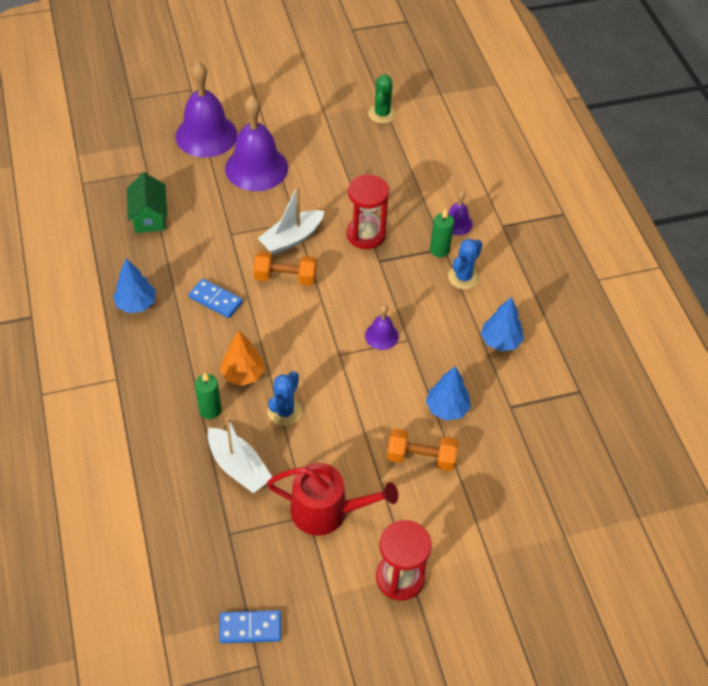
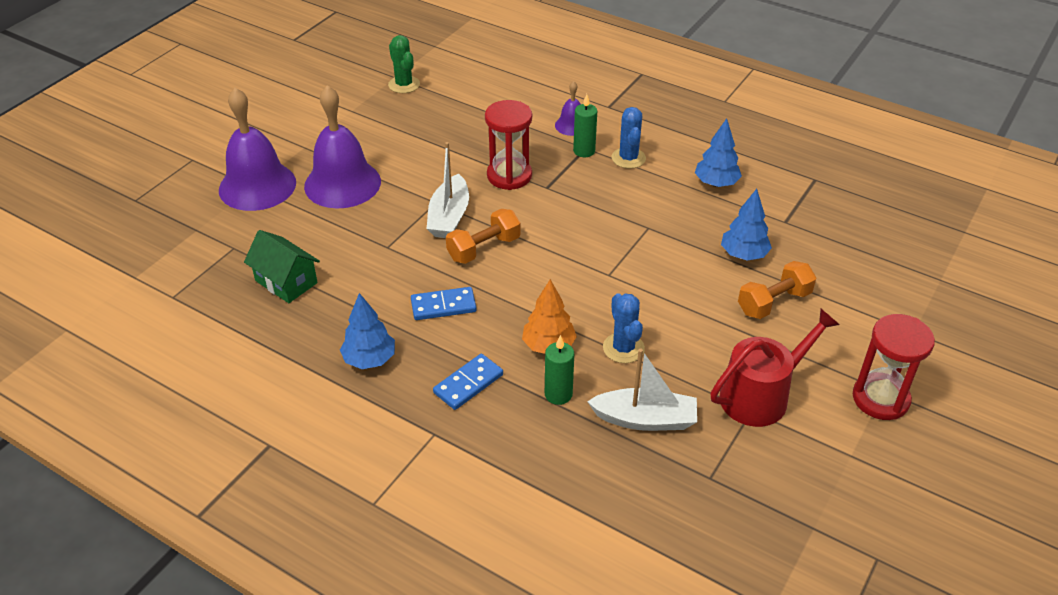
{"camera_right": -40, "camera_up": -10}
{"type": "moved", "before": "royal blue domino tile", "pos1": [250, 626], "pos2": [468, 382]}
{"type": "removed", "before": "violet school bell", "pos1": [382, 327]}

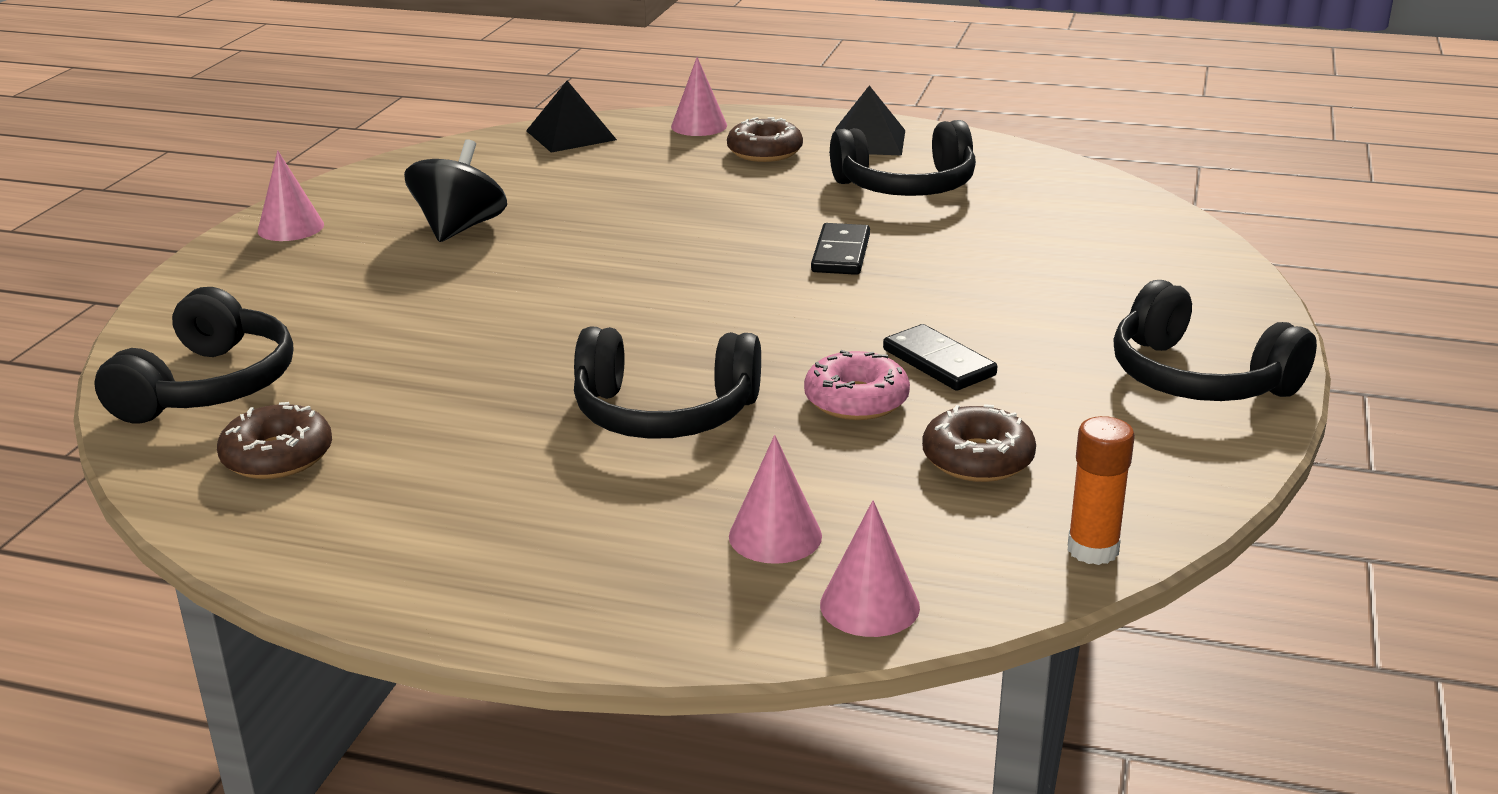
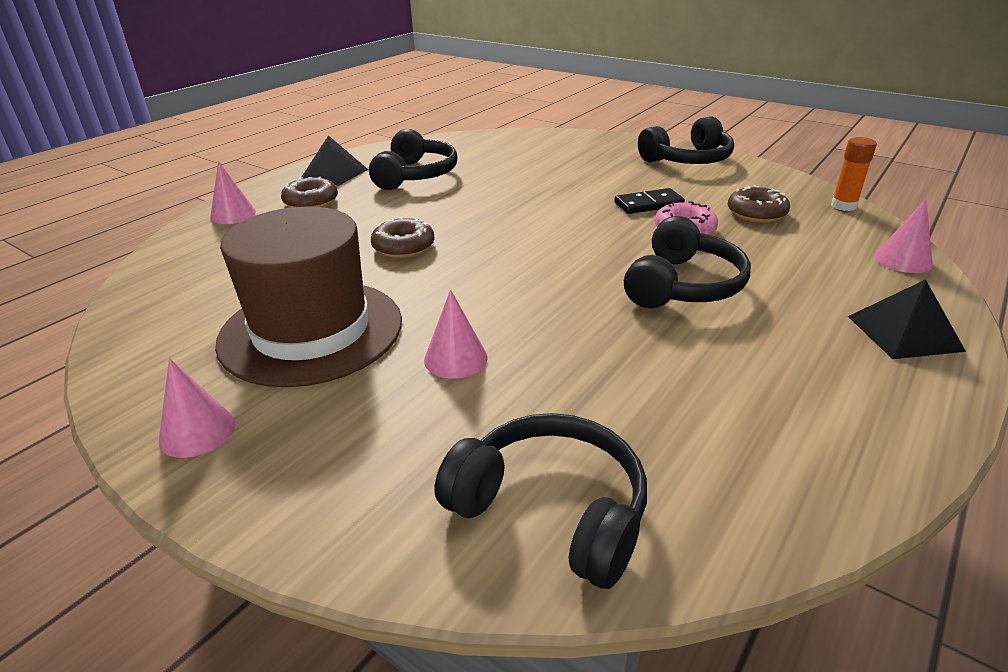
{"camera_right": -70, "camera_up": 5}
{"type": "moved", "before": "dark brown donut", "pos1": [274, 440], "pos2": [403, 237]}
{"type": "replaced", "before": "ebony spinning top", "after": "dark brown tall hat", "pos1": [455, 190], "pos2": [308, 297]}
{"type": "moved", "before": "ebony solid pyramid", "pos1": [571, 117], "pos2": [907, 319]}
{"type": "moved", "before": "pink cone", "pos1": [775, 499], "pos2": [456, 334]}
{"type": "removed", "before": "ebony domino tile", "pos1": [840, 249]}

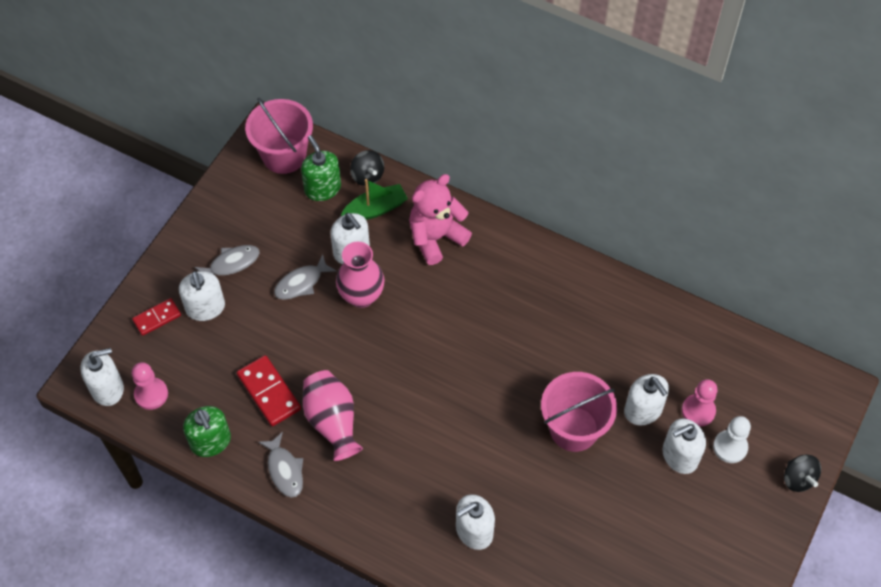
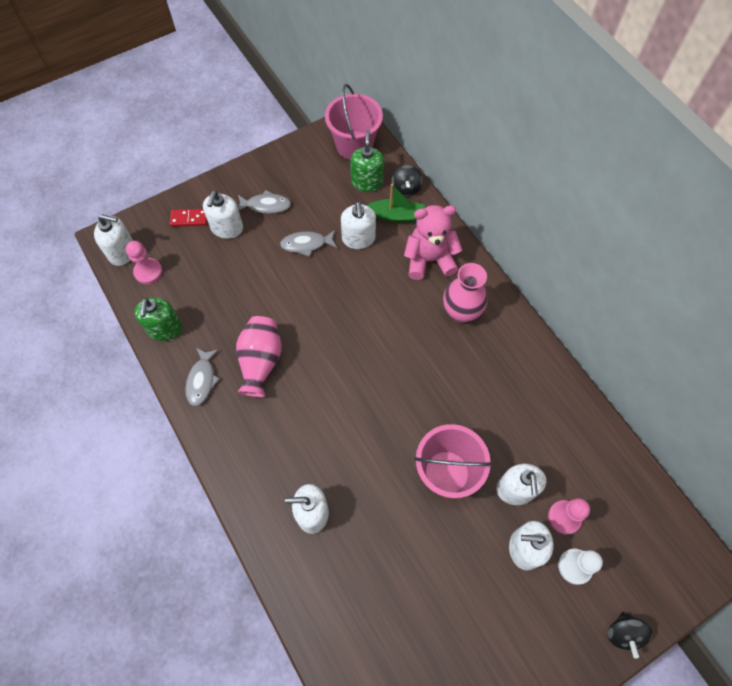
{"camera_right": 30, "camera_up": 5}
{"type": "removed", "before": "scarlet domino tile", "pos1": [269, 390]}
{"type": "moved", "before": "pink tall vase", "pos1": [360, 275], "pos2": [465, 293]}

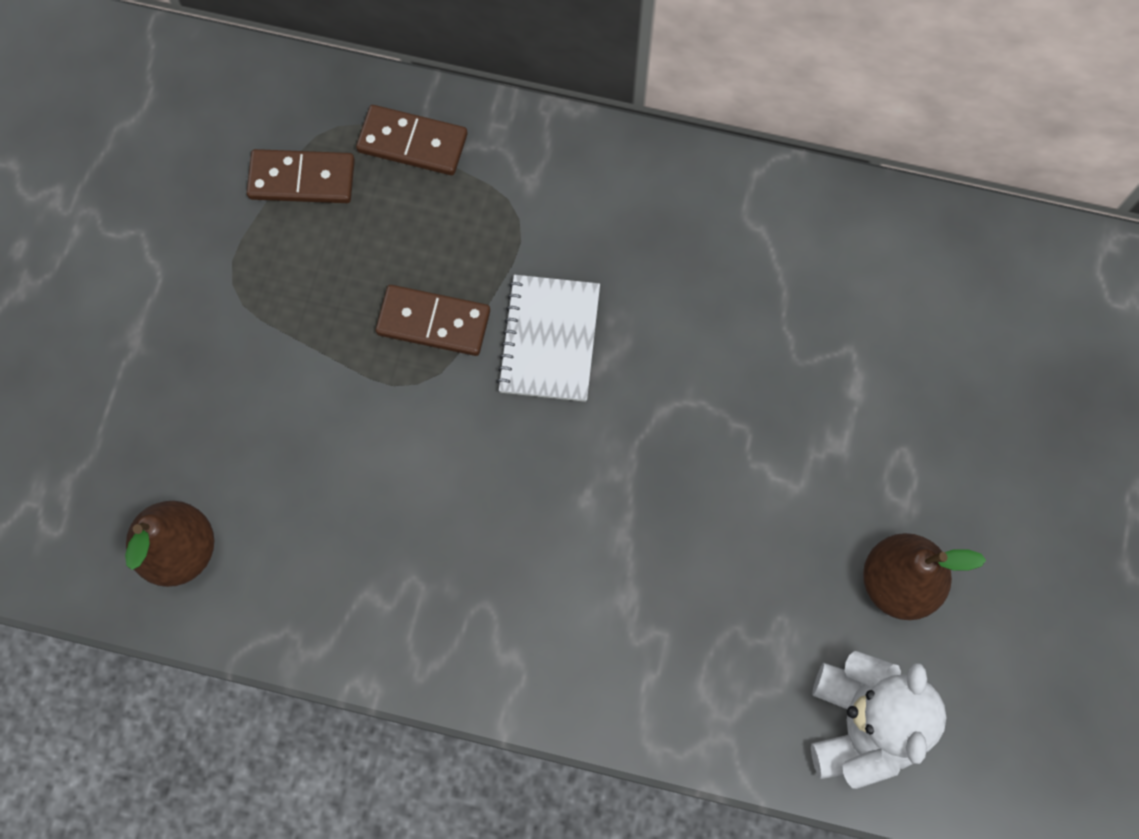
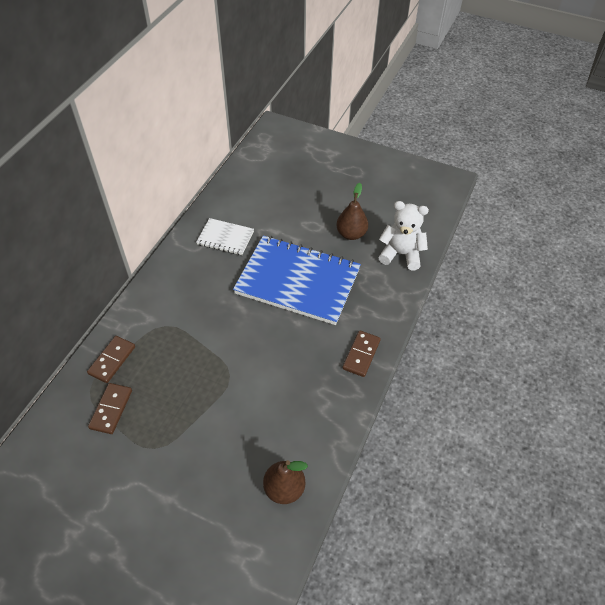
{"camera_right": -80, "camera_up": -20}
{"type": "moved", "before": "dark brown domino tile", "pos1": [433, 320], "pos2": [361, 353]}
{"type": "moved", "before": "pure white notepad", "pos1": [548, 338], "pos2": [225, 236]}
{"type": "added", "after": "royal blue notepad", "pos2": [297, 280]}

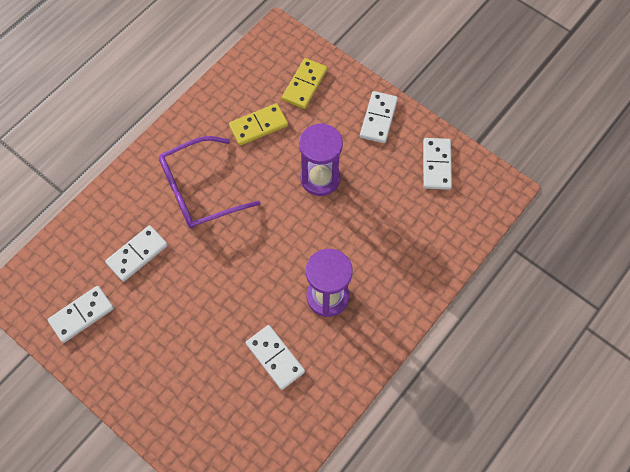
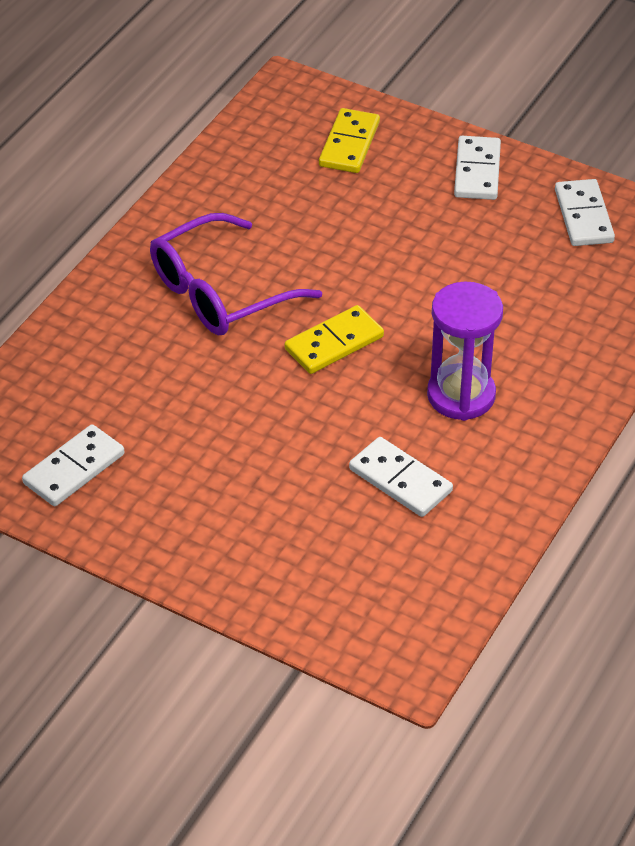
{"camera_right": -10, "camera_up": -20}
{"type": "removed", "before": "pure white domino tile", "pos1": [136, 253]}
{"type": "moved", "before": "golden domino tile", "pos1": [258, 124], "pos2": [334, 339]}
{"type": "removed", "before": "violet sand timer", "pos1": [321, 159]}

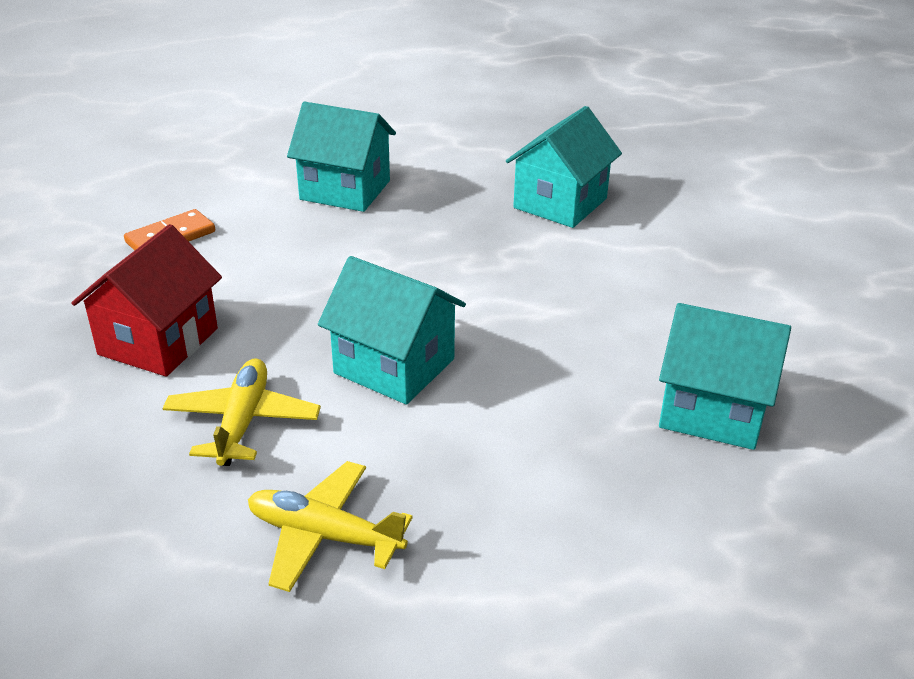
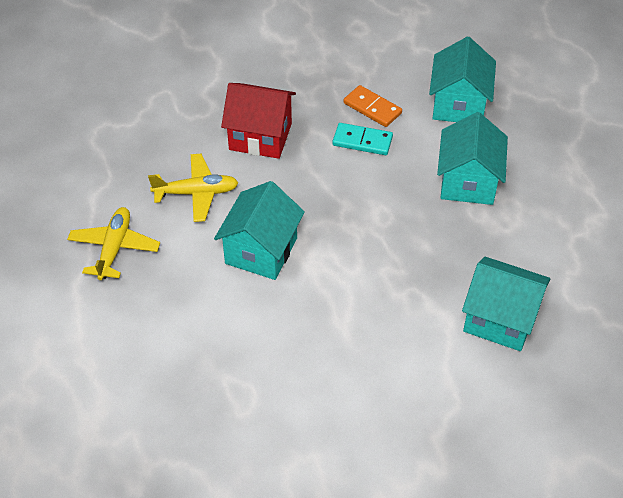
{"camera_right": 80, "camera_up": 15}
{"type": "moved", "before": "aqua house", "pos1": [725, 376], "pos2": [462, 79]}
{"type": "added", "after": "aqua domino tile", "pos2": [363, 139]}

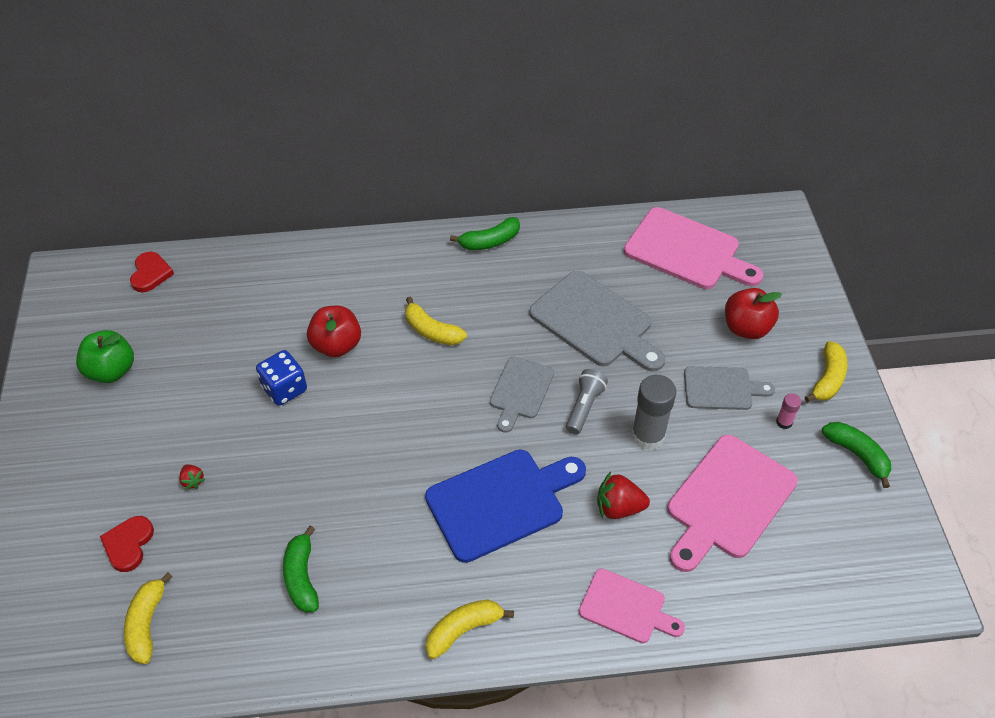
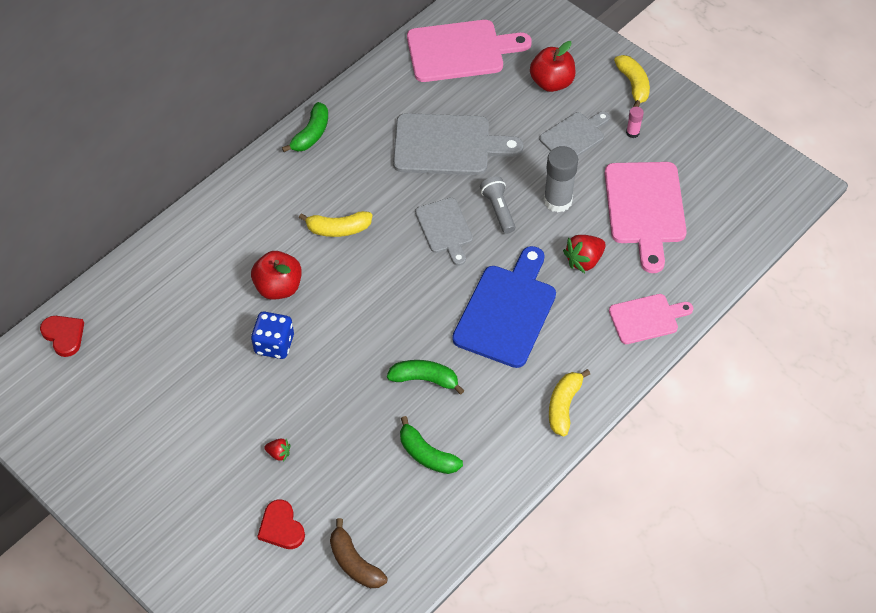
{"camera_right": -40, "camera_up": 5}
{"type": "removed", "before": "green apple fruit", "pos1": [105, 356]}
{"type": "recoloured", "before": "golden banana fruit", "after": "dark brown banana fruit", "pos1": [148, 618], "pos2": [359, 553]}
{"type": "moved", "before": "green banana fruit", "pos1": [856, 455], "pos2": [425, 377]}

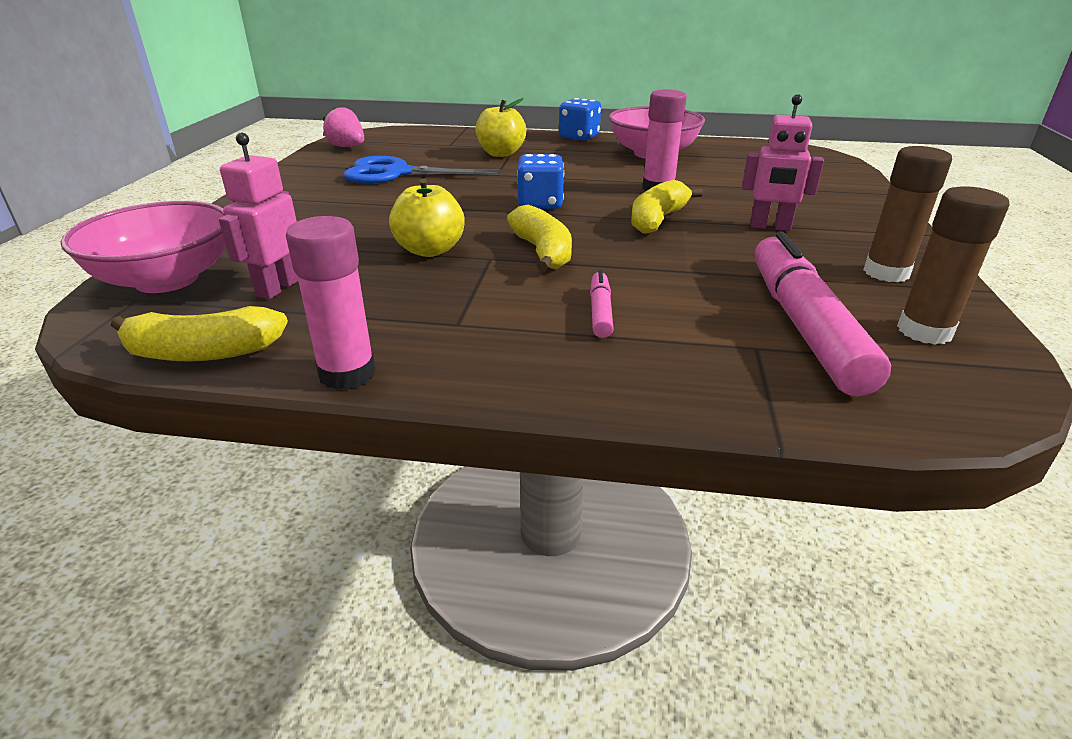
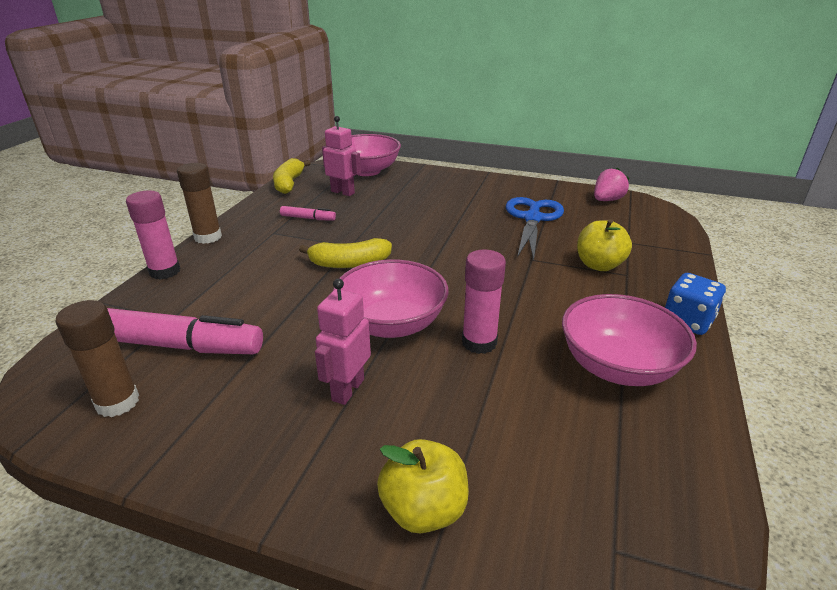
{"camera_right": 100, "camera_up": 0}
{"type": "moved", "before": "pink glue", "pos1": [331, 303], "pos2": [153, 235]}
{"type": "moved", "before": "golden apple fruit", "pos1": [427, 217], "pos2": [423, 486]}
{"type": "removed", "before": "royal blue die", "pos1": [540, 181]}
{"type": "moved", "before": "pink marker", "pos1": [602, 304], "pos2": [308, 213]}
{"type": "replaced", "before": "golden banana fruit", "after": "pink deep dish", "pos1": [667, 207], "pos2": [391, 298]}
{"type": "moved", "before": "dark brown glue", "pos1": [907, 214], "pos2": [199, 203]}

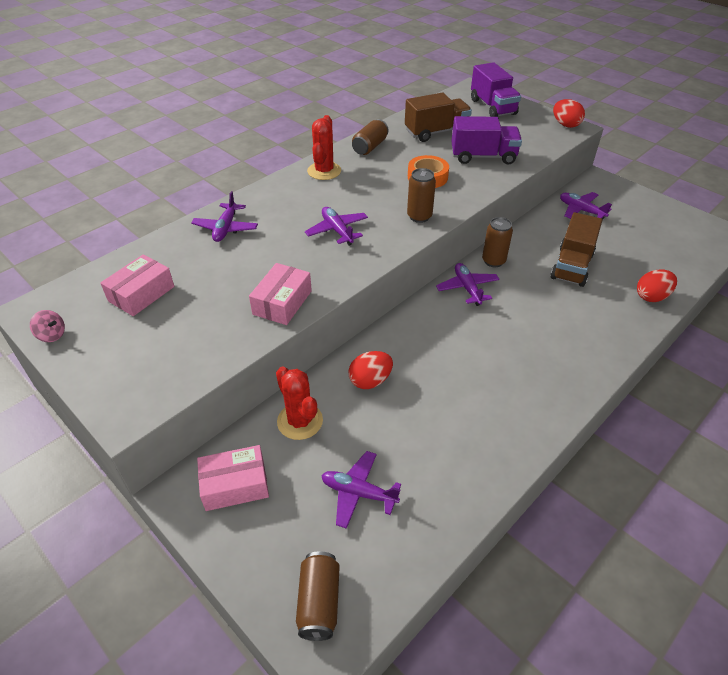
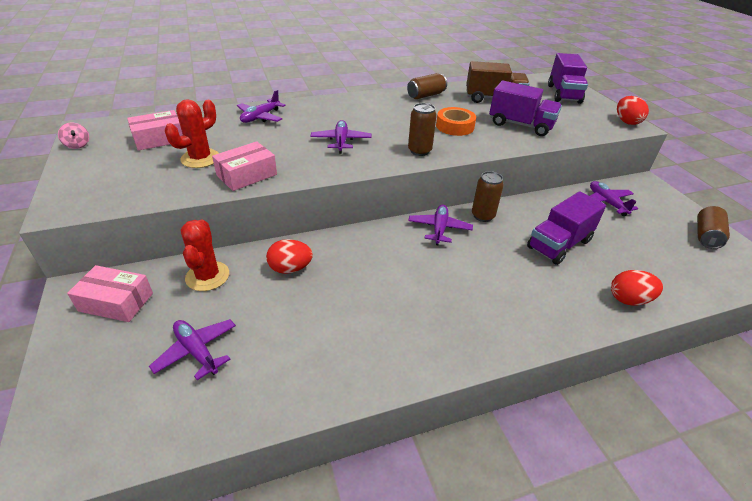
{"camera_right": 25, "camera_up": -5}
{"type": "moved", "before": "dark brown tin", "pos1": [318, 596], "pos2": [713, 227]}
{"type": "moved", "before": "scarlet cactus", "pos1": [324, 147], "pos2": [192, 133]}
{"type": "recoloured", "before": "dark brown toy truck", "after": "violet toy truck", "pos1": [576, 249], "pos2": [566, 228]}

